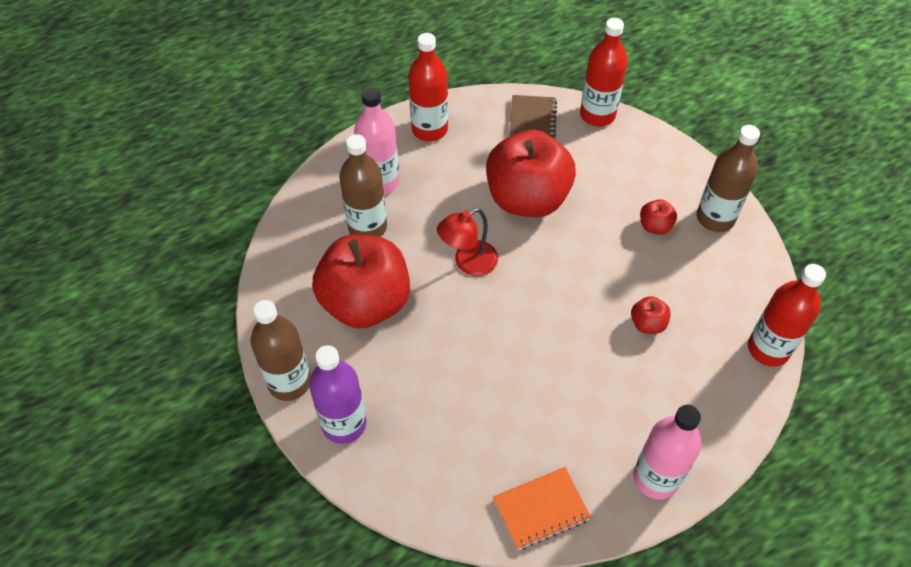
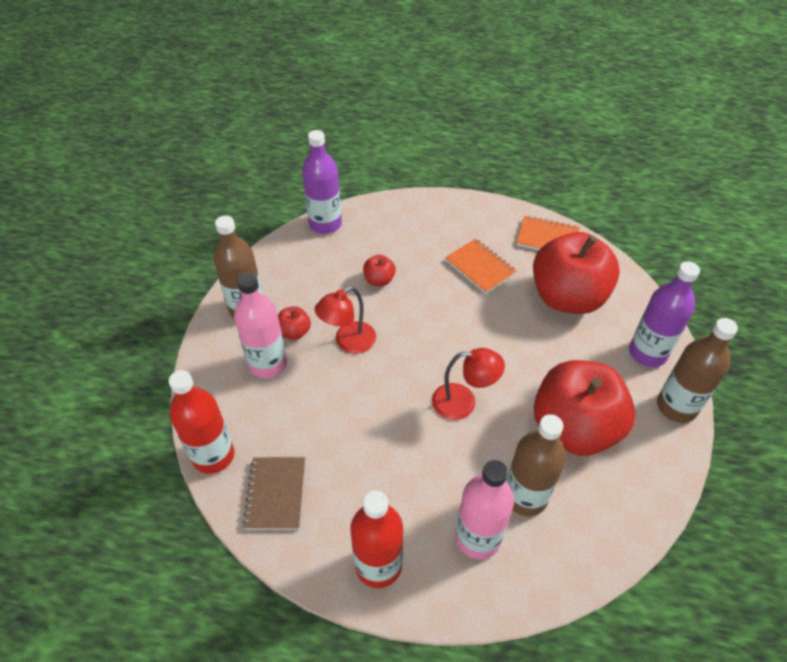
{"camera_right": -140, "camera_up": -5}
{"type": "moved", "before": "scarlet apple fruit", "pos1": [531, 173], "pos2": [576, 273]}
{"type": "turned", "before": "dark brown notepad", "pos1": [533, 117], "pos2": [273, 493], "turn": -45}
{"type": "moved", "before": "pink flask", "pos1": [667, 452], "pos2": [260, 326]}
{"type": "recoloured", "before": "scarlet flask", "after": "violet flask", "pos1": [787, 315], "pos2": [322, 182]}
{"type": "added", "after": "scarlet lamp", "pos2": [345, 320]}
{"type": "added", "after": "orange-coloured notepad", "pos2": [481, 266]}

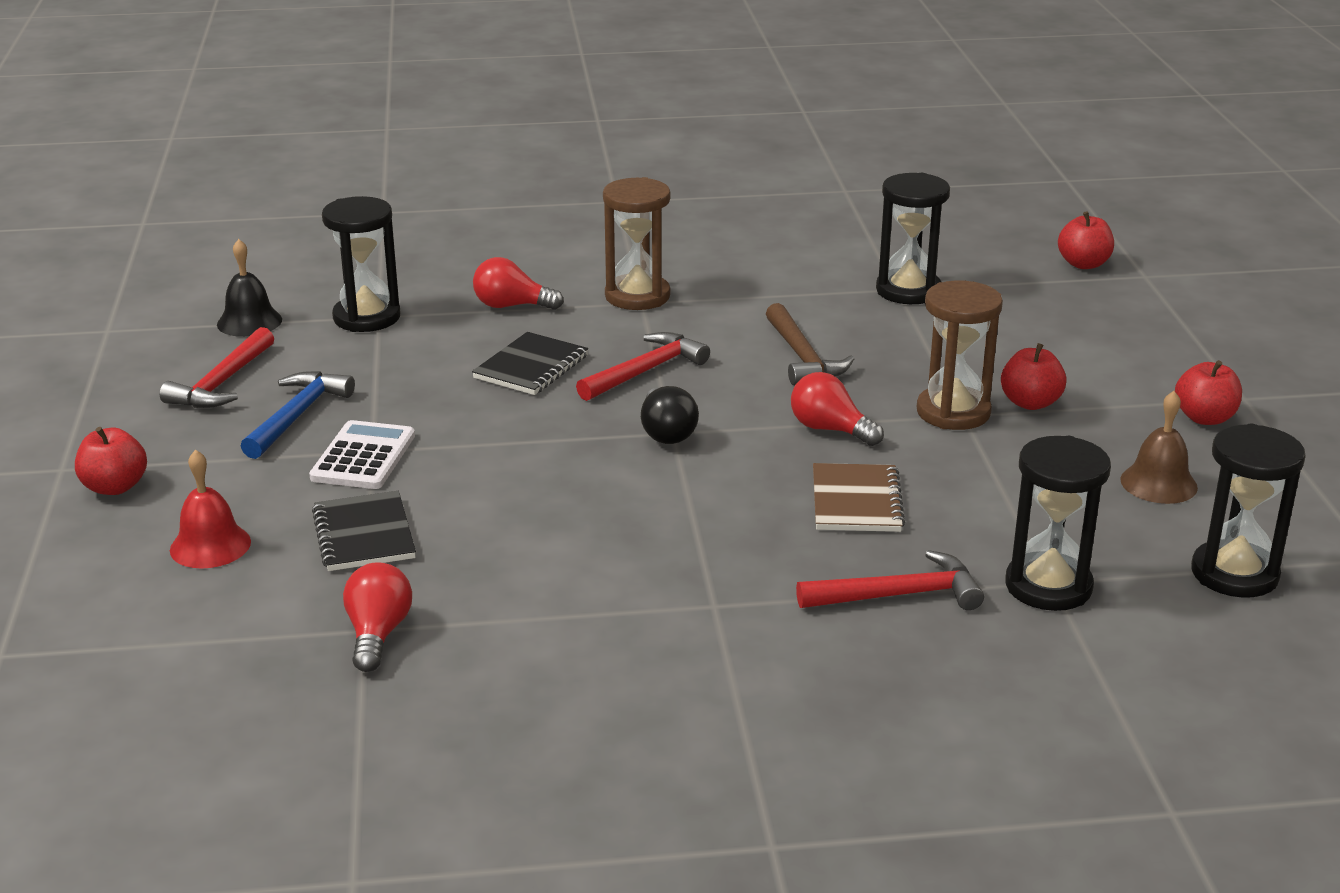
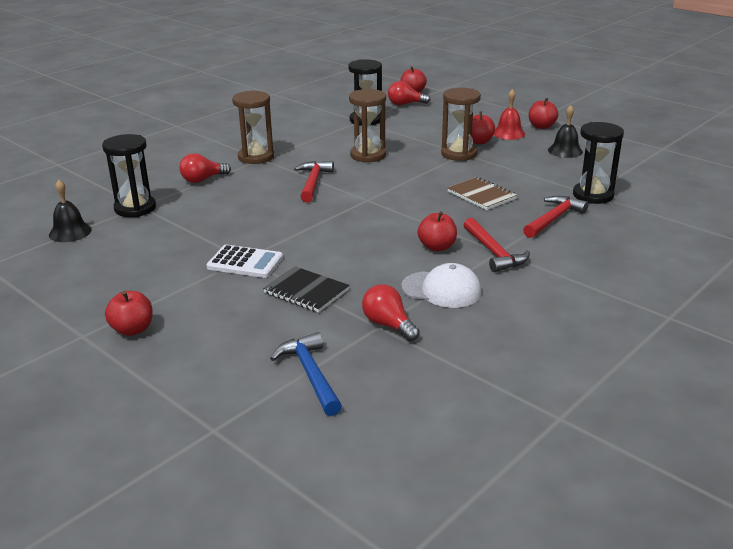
{"camera_right": -40, "camera_up": 0}
{"type": "moved", "before": "scarlet carpenter's hammer", "pos1": [217, 367], "pos2": [497, 245]}
{"type": "moved", "before": "scarlet school bell", "pos1": [210, 509], "pos2": [509, 114]}
{"type": "moved", "before": "royal blue carpenter's hammer", "pos1": [298, 415], "pos2": [306, 374]}
{"type": "turned", "before": "pure white pocket calculator", "pos1": [362, 454], "pos2": [244, 261], "turn": 135}
{"type": "removed", "before": "ebony notepad", "pos1": [530, 363]}
{"type": "removed", "before": "ebony light bulb", "pos1": [670, 415]}
{"type": "replaced", "before": "dark brown carpenter's hammer", "after": "dark brown sand timer", "pos1": [810, 344], "pos2": [367, 126]}
{"type": "moved", "before": "scarlet light bulb", "pos1": [837, 409], "pos2": [409, 93]}
{"type": "recoloured", "before": "dark brown school bell", "after": "ebony school bell", "pos1": [1159, 447], "pos2": [565, 131]}
{"type": "removed", "before": "ebony sand timer", "pos1": [1248, 511]}
{"type": "added", "after": "pure white baseball cap", "pos2": [441, 285]}
{"type": "added", "after": "scarlet apple fruit", "pos2": [437, 231]}

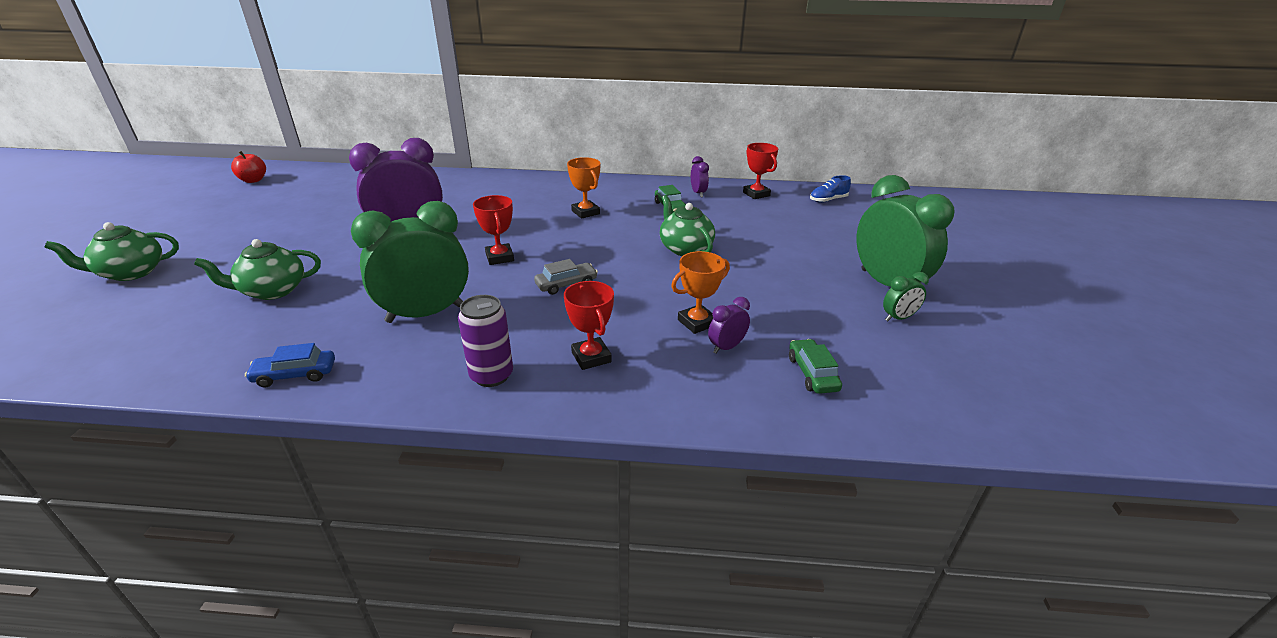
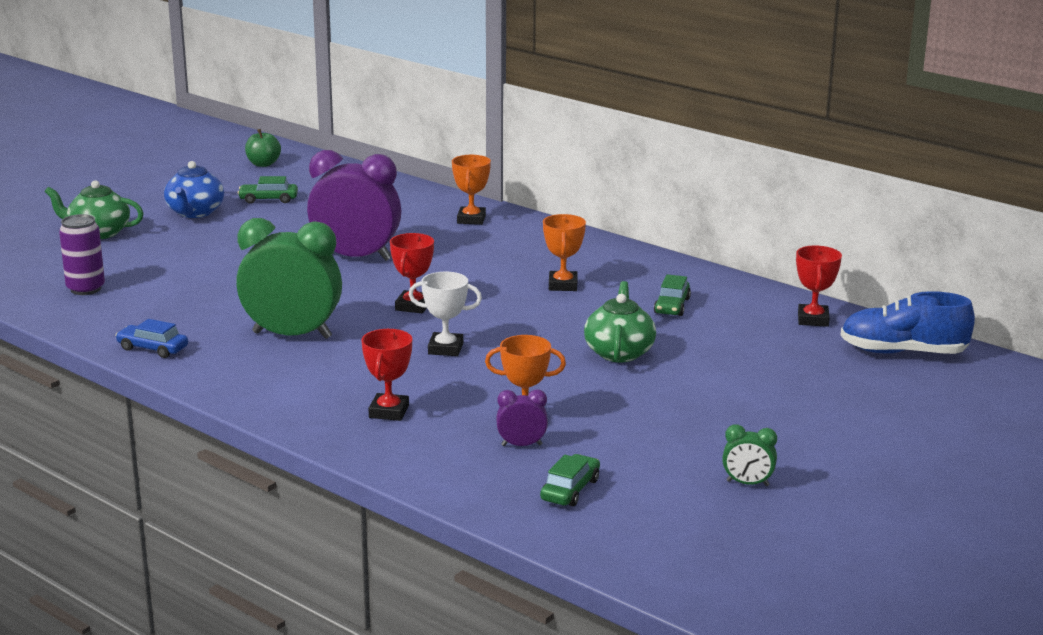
{"camera_right": 35, "camera_up": -10}
{"type": "removed", "before": "green tea pot", "pos1": [257, 269]}
{"type": "recoloured", "before": "scarlet apple fruit", "after": "green apple fruit", "pos1": [248, 167], "pos2": [263, 148]}
{"type": "moved", "before": "violet tin", "pos1": [485, 341], "pos2": [82, 254]}
{"type": "replaced", "before": "grey toy car", "after": "pure white prize cup", "pos1": [566, 277], "pos2": [445, 314]}
{"type": "removed", "before": "violet bedside clock", "pos1": [700, 176]}
{"type": "resized", "before": "royal blue lace-up shoe", "pos1": [830, 189], "pos2": [908, 322], "scale": 1.83}
{"type": "removed", "before": "green bedside clock", "pos1": [905, 231]}
{"type": "added", "after": "royal blue tea pot", "pos2": [194, 189]}
{"type": "added", "after": "green toy car", "pos2": [268, 190]}
{"type": "added", "after": "orange-coloured prize cup", "pos2": [471, 190]}

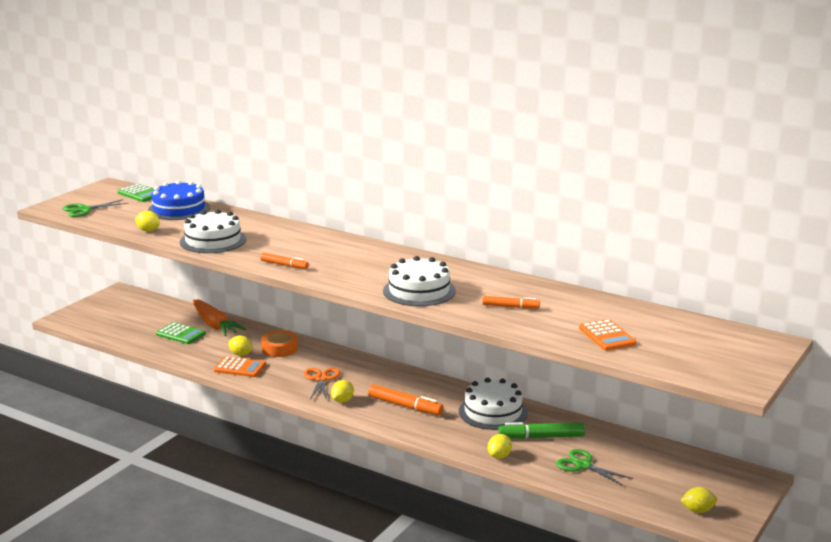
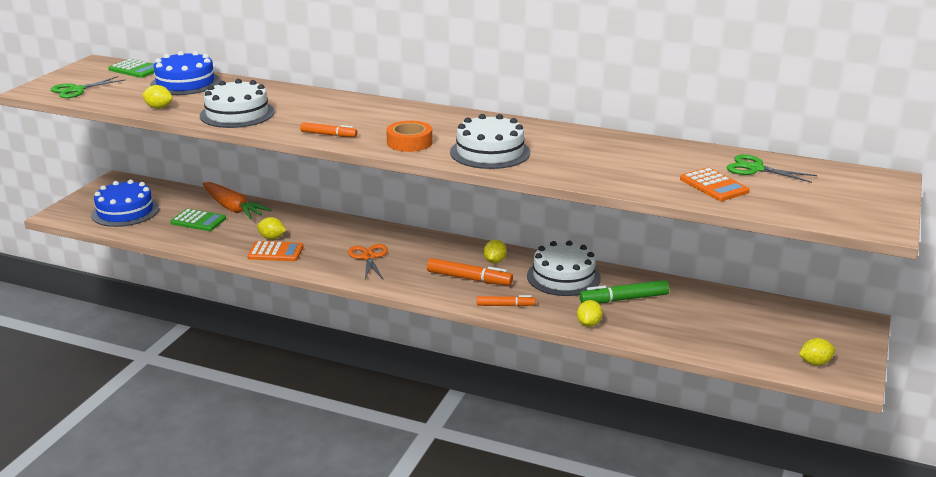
{"camera_right": -10, "camera_up": 5}
{"type": "moved", "before": "orange-coloured tape", "pos1": [279, 344], "pos2": [409, 136]}
{"type": "moved", "before": "golden citrus fruit", "pos1": [342, 391], "pos2": [495, 251]}
{"type": "moved", "before": "orange-coloured marker", "pos1": [511, 302], "pos2": [506, 301]}
{"type": "moved", "before": "green pair of scissors", "pos1": [594, 467], "pos2": [771, 168]}
{"type": "added", "after": "royal blue layer cake", "pos2": [125, 203]}

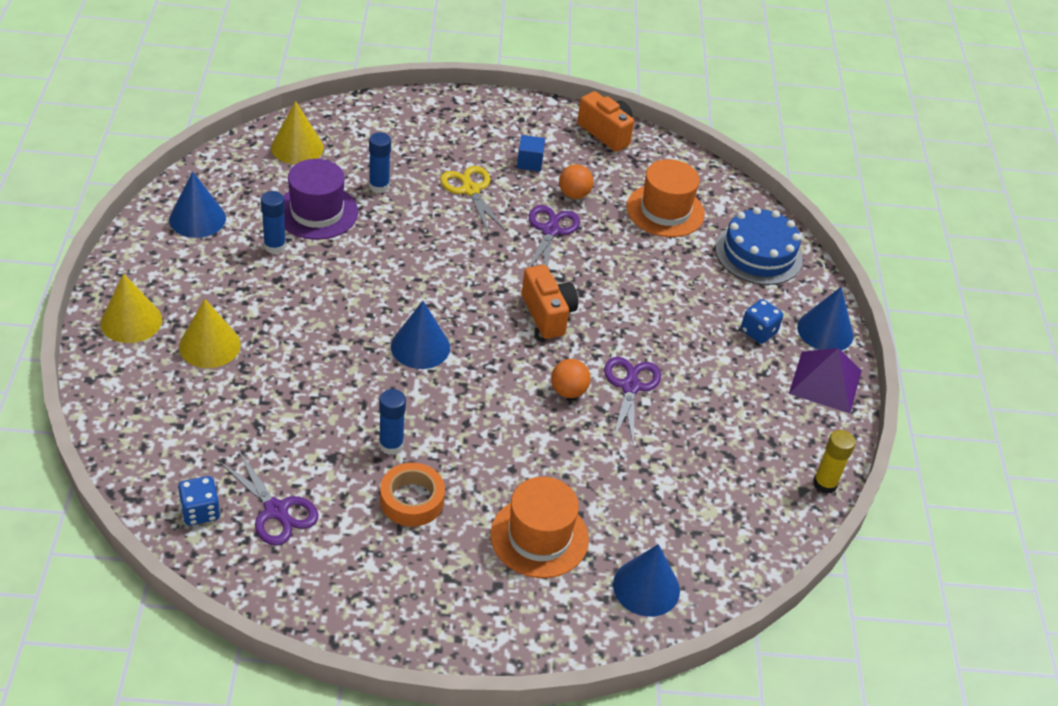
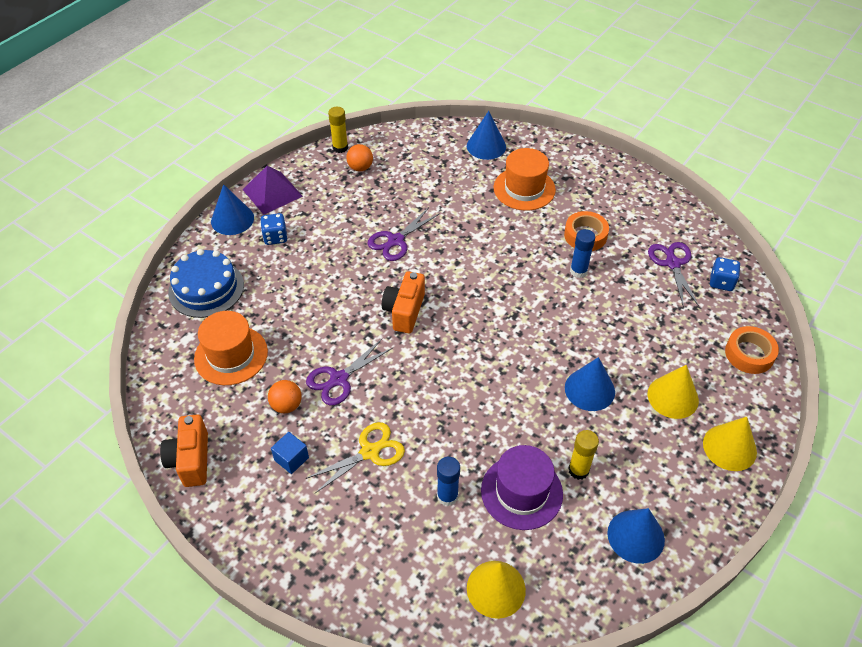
{"camera_right": -140, "camera_up": 5}
{"type": "recoloured", "before": "royal blue glue", "after": "golden glue", "pos1": [273, 222], "pos2": [583, 455]}
{"type": "moved", "before": "royal blue cone", "pos1": [420, 335], "pos2": [590, 384]}
{"type": "turned", "before": "golden pair of scissors", "pos1": [473, 200], "pos2": [355, 457], "turn": -135}
{"type": "moved", "before": "orange-coloured ball", "pos1": [571, 378], "pos2": [359, 157]}
{"type": "added", "after": "orange-coloured tape", "pos2": [752, 350]}

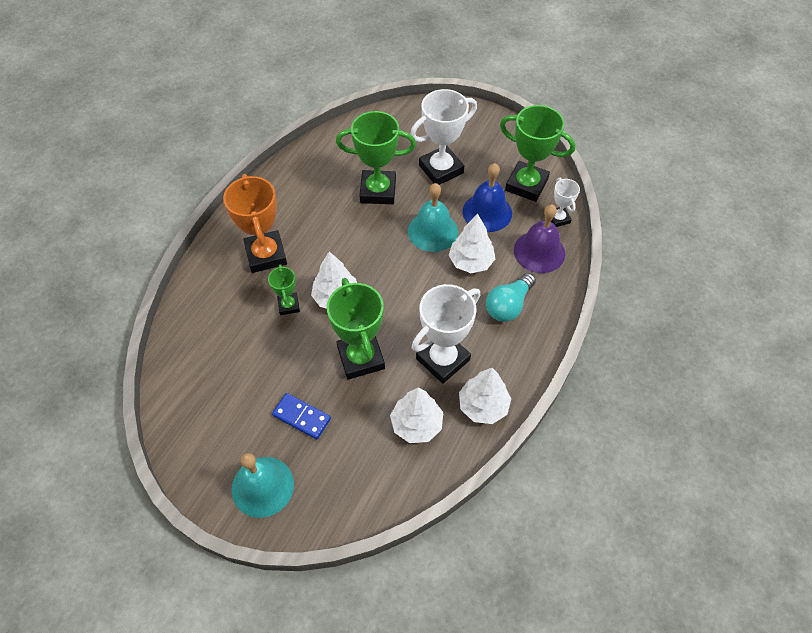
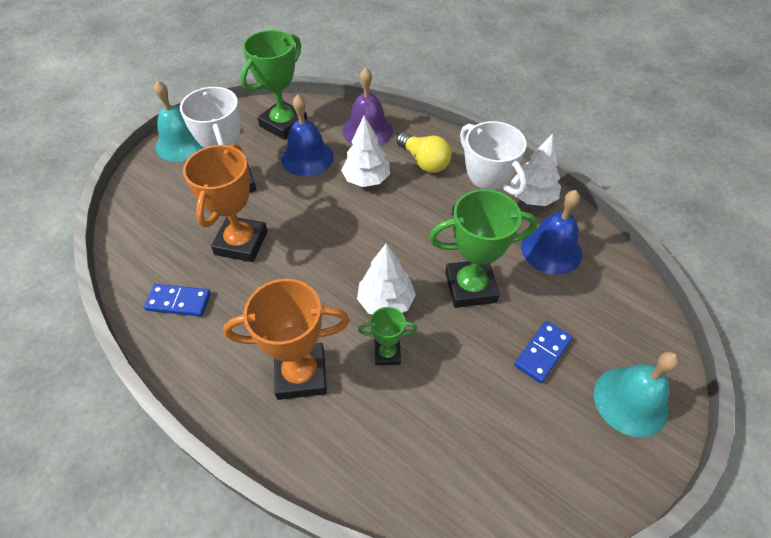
{"camera_right": -80, "camera_up": -5}
{"type": "recoloured", "before": "green prize cup", "after": "orange-coloured prize cup", "pos1": [376, 157], "pos2": [225, 202]}
{"type": "replaced", "before": "pure white tree", "after": "royal blue school bell", "pos1": [416, 415], "pos2": [551, 232]}
{"type": "moved", "before": "aqua school bell", "pos1": [433, 217], "pos2": [178, 121]}
{"type": "recoloured", "before": "aqua light bulb", "after": "golden light bulb", "pos1": [511, 297], "pos2": [424, 152]}
{"type": "removed", "before": "pure white prize cup", "pos1": [565, 202]}
{"type": "added", "after": "royal blue domino tile", "pos2": [177, 300]}

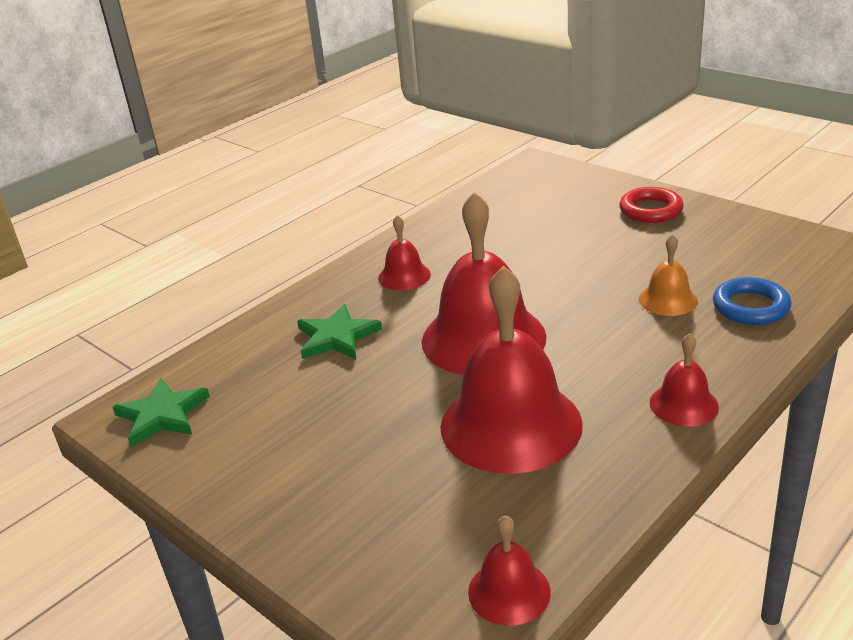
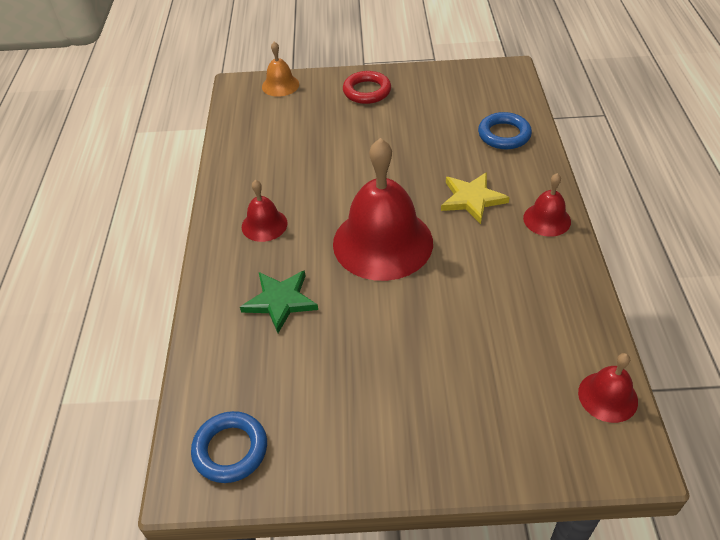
{"camera_right": -45, "camera_up": 15}
{"type": "replaced", "before": "green five-pointed star", "after": "royal blue hoop", "pos1": [161, 412], "pos2": [229, 447]}
{"type": "removed", "before": "scarlet school bell", "pos1": [511, 370]}
{"type": "moved", "before": "orange-coloured school bell", "pos1": [668, 275], "pos2": [280, 69]}
{"type": "added", "after": "golden five-pointed star", "pos2": [475, 198]}

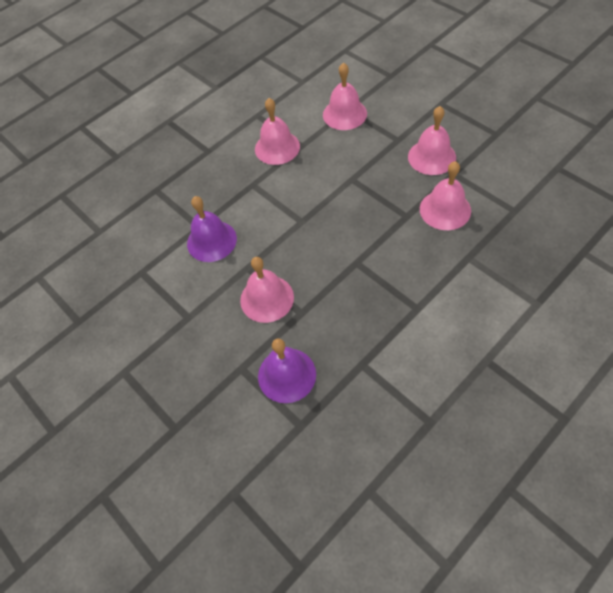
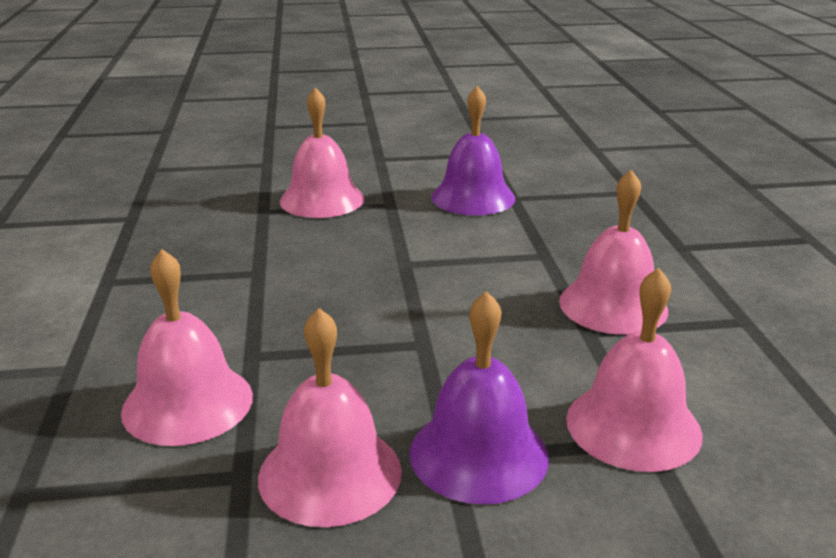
{"camera_right": 120, "camera_up": -30}
{"type": "moved", "before": "violet school bell", "pos1": [287, 371], "pos2": [479, 398]}

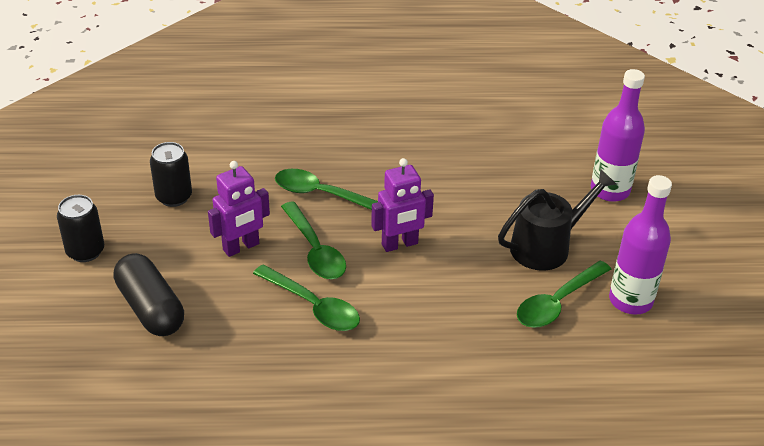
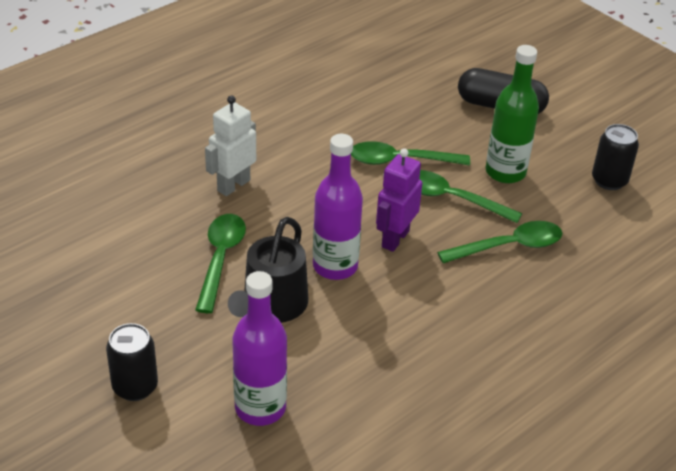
{"camera_right": 140, "camera_up": 0}
{"type": "moved", "before": "ebony tin", "pos1": [80, 228], "pos2": [132, 362]}
{"type": "replaced", "before": "violet toy robot", "after": "green flask", "pos1": [239, 209], "pos2": [512, 114]}
{"type": "moved", "before": "violet flask", "pos1": [640, 245], "pos2": [338, 207]}
{"type": "added", "after": "pure white toy robot", "pos2": [230, 145]}

